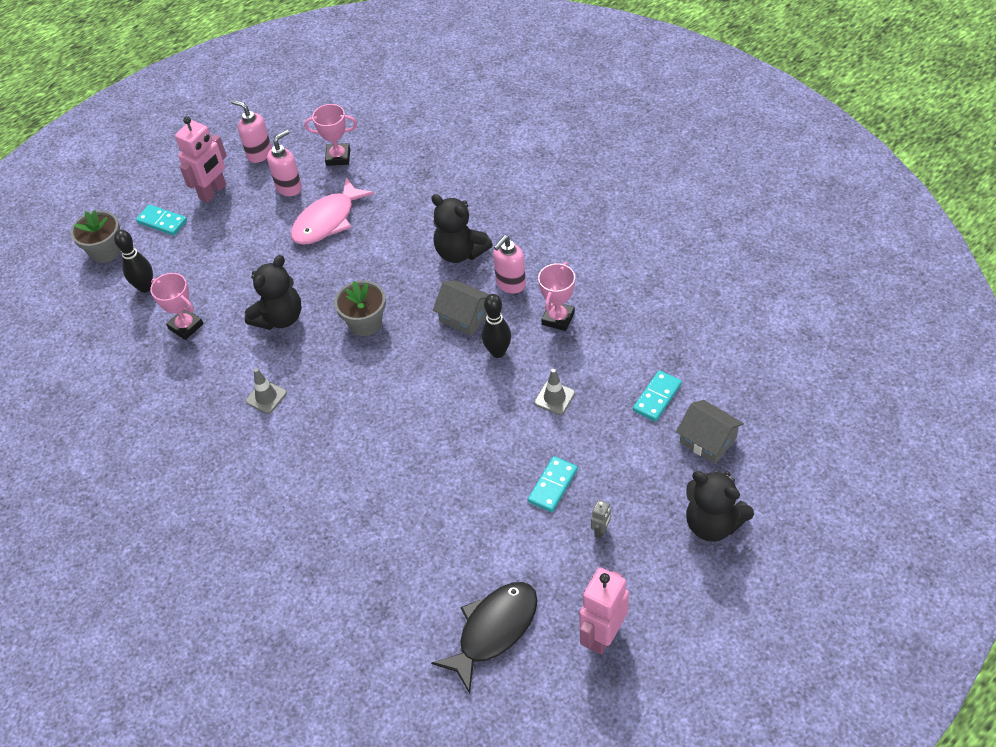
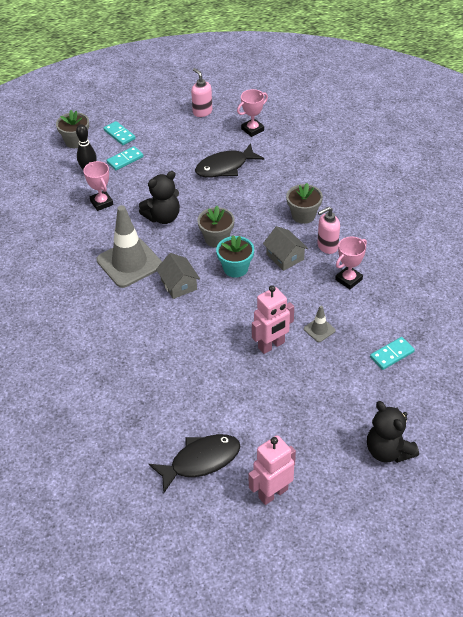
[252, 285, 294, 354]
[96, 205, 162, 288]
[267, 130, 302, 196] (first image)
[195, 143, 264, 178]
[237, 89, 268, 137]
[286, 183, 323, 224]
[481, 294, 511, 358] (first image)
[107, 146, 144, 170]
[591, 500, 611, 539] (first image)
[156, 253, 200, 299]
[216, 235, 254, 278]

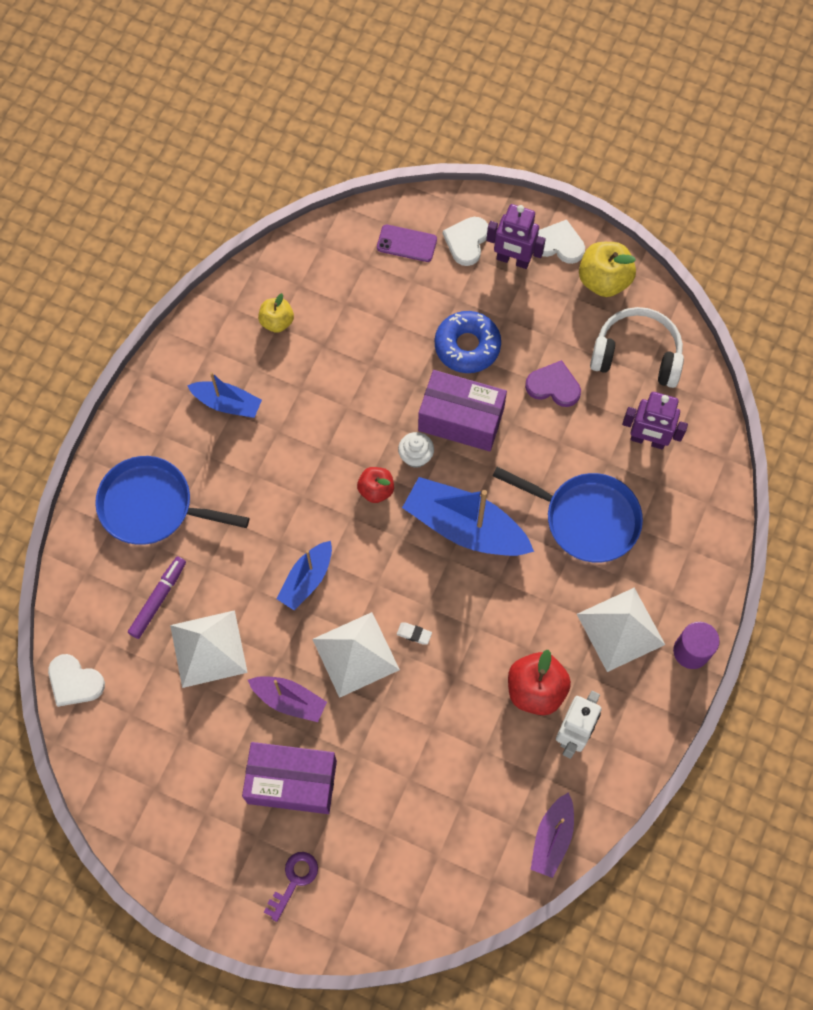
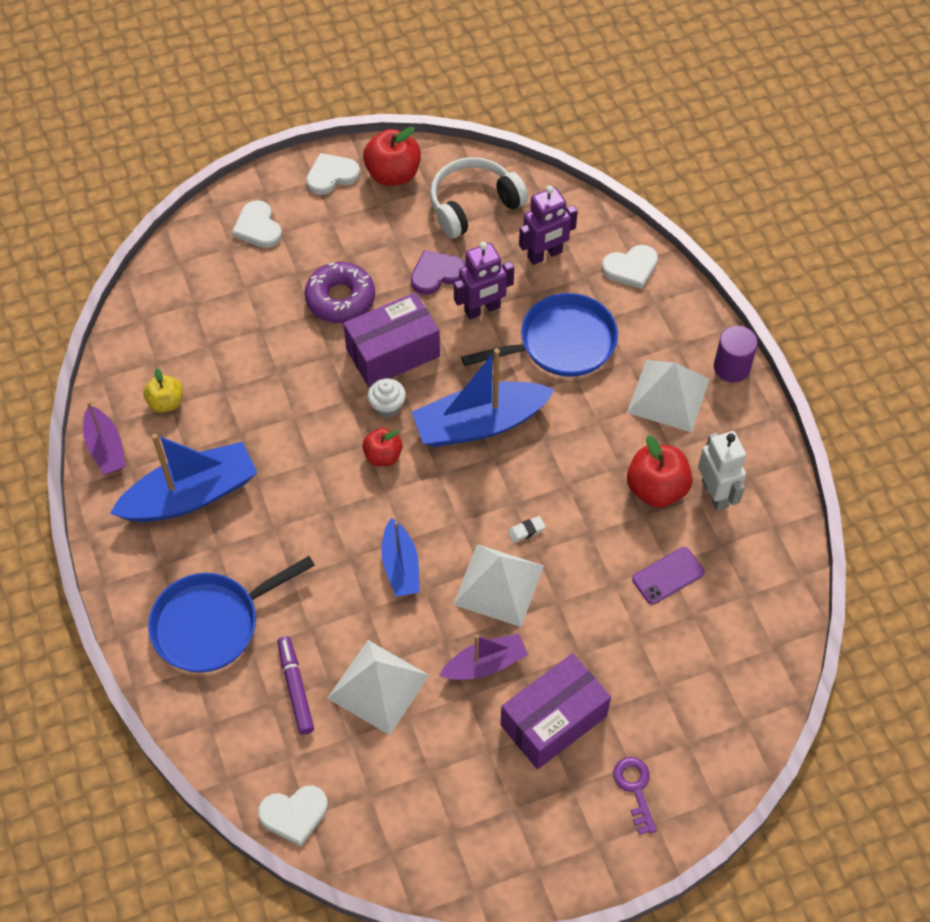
[110, 434, 257, 522]
[632, 547, 705, 605]
[305, 262, 375, 323]
[454, 242, 514, 319]
[83, 401, 126, 475]
[363, 127, 421, 186]
[602, 245, 658, 289]

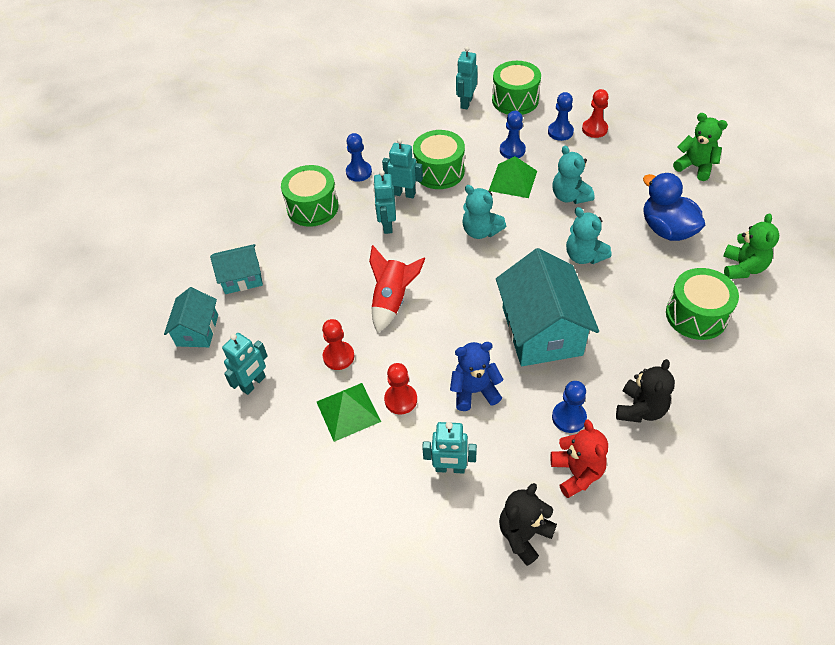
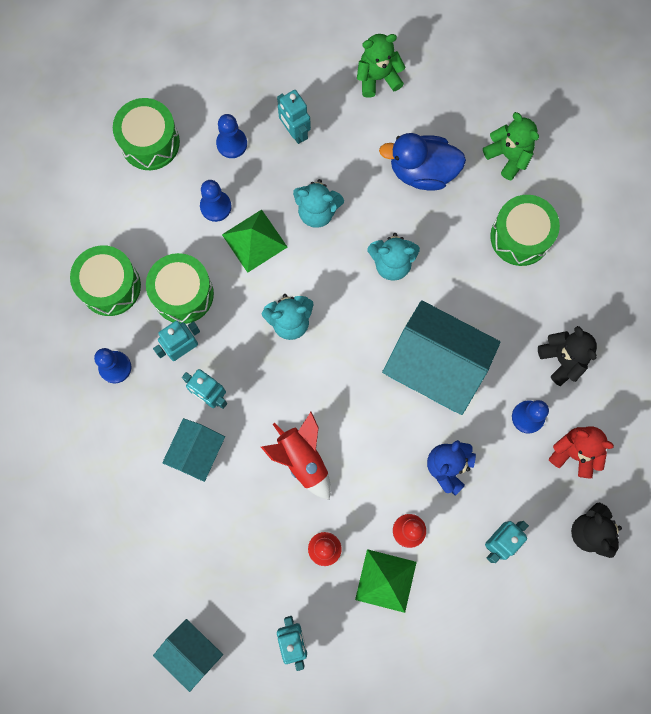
[162, 418, 225, 482]
[70, 245, 141, 316]
[277, 90, 311, 144]
[582, 89, 609, 138] (first image)

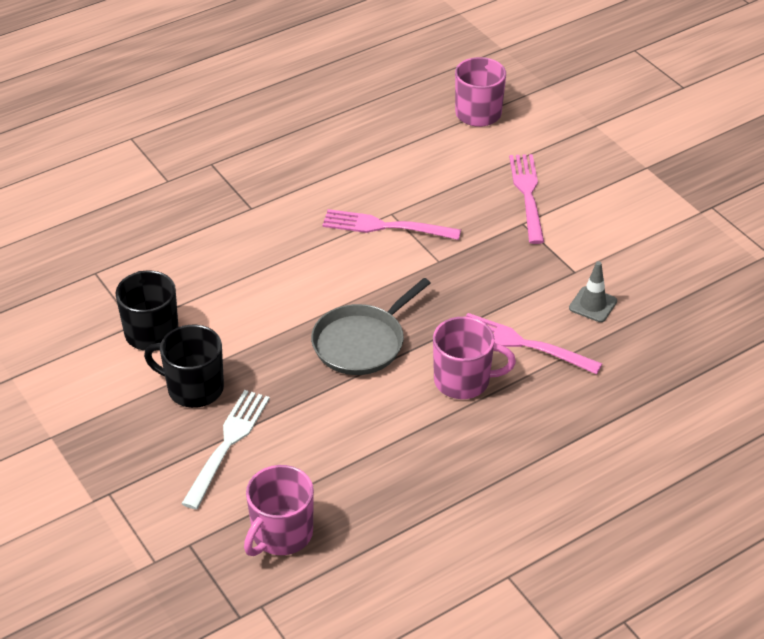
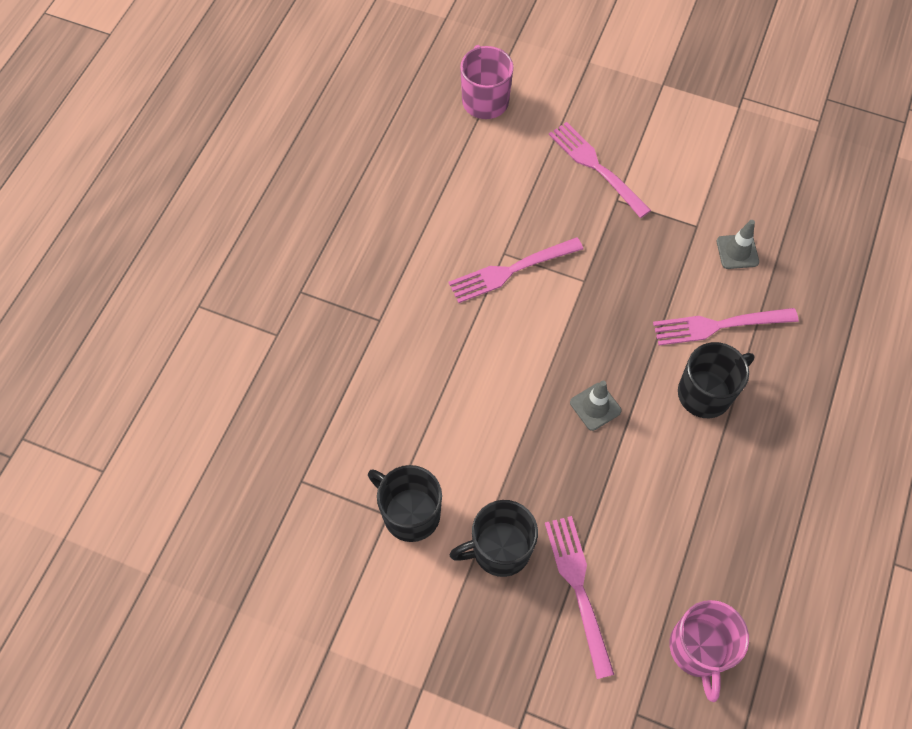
[545, 516, 614, 679]
[570, 381, 622, 431]
[678, 342, 754, 418]

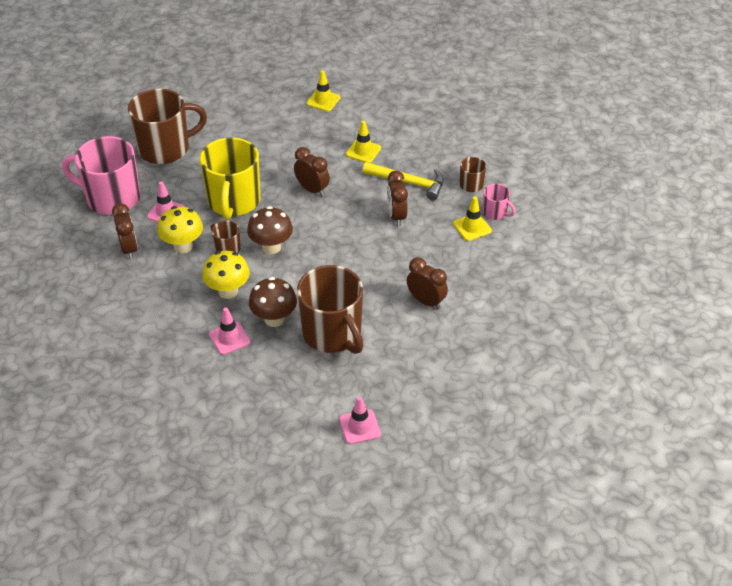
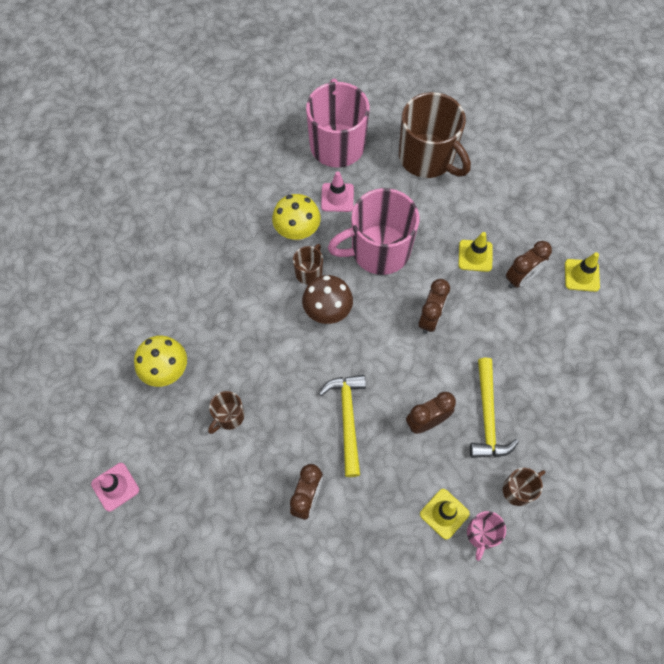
[506, 241, 552, 288]
[328, 188, 419, 275]
[134, 336, 187, 387]
[209, 307, 251, 355] (first image)
[249, 277, 297, 327] (first image)
[208, 391, 244, 434]
[458, 232, 493, 272]
[319, 375, 366, 477]

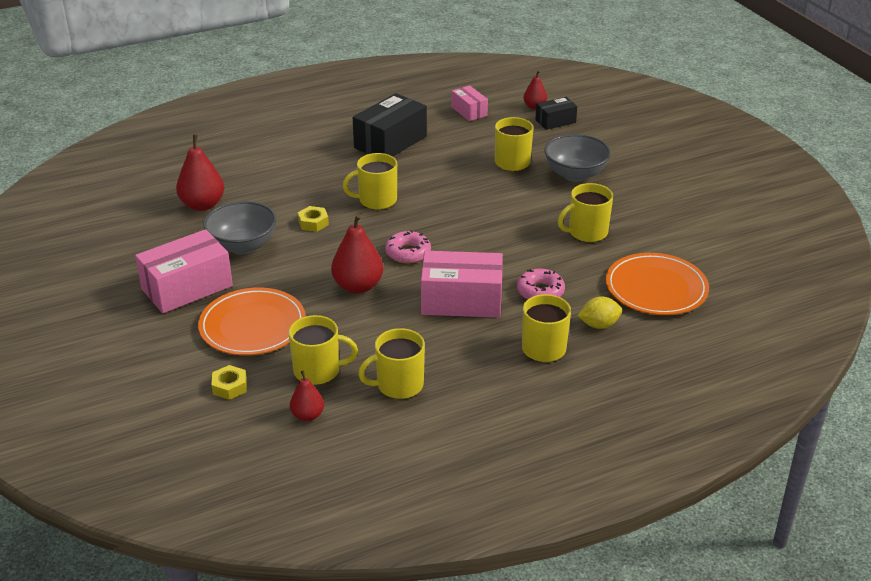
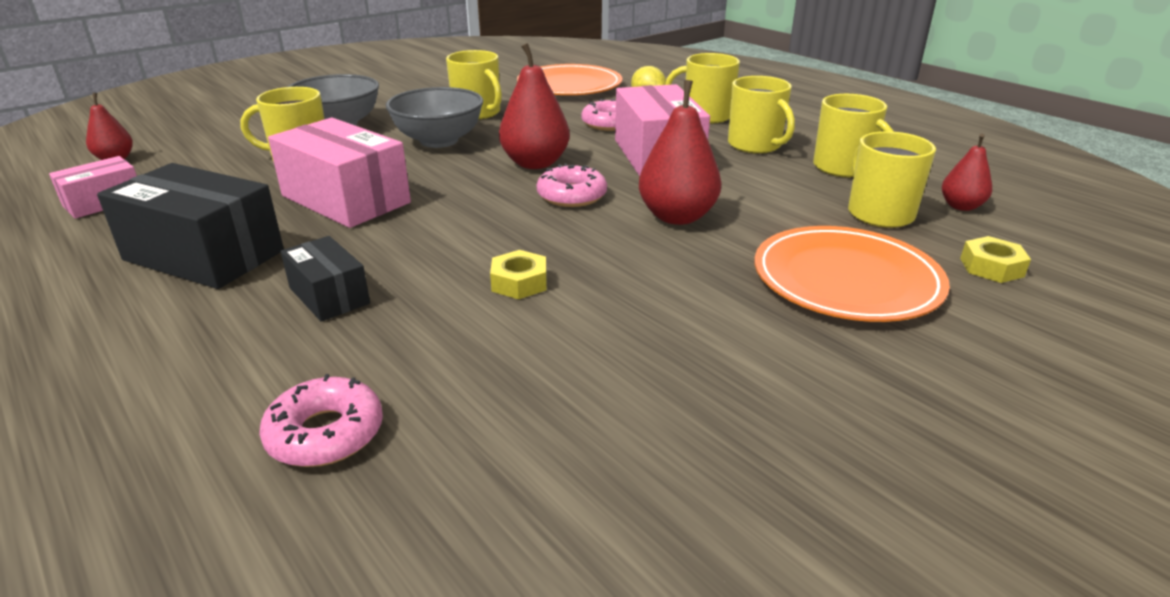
[268, 117, 411, 228]
[499, 43, 570, 169]
[386, 87, 483, 148]
[728, 76, 795, 154]
[281, 236, 370, 322]
[259, 374, 383, 467]

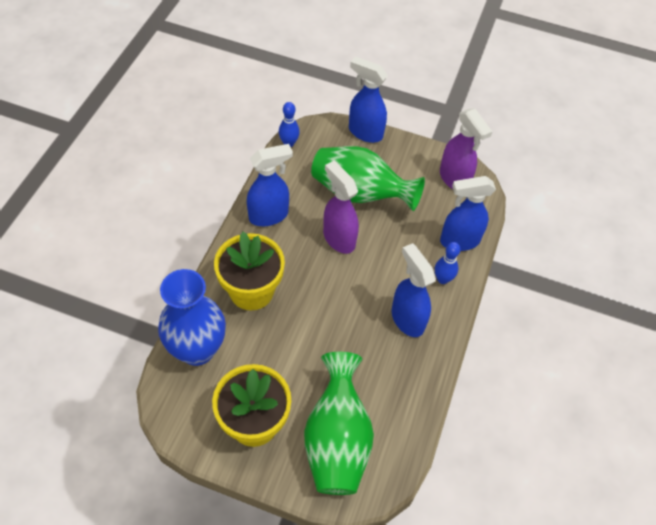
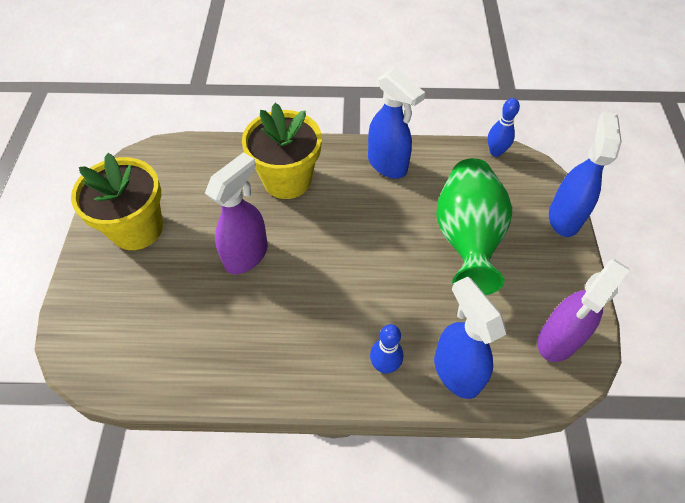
[158, 269, 226, 366] (first image)
[304, 352, 374, 495] (first image)
[205, 152, 268, 275]
[392, 243, 436, 337] (first image)

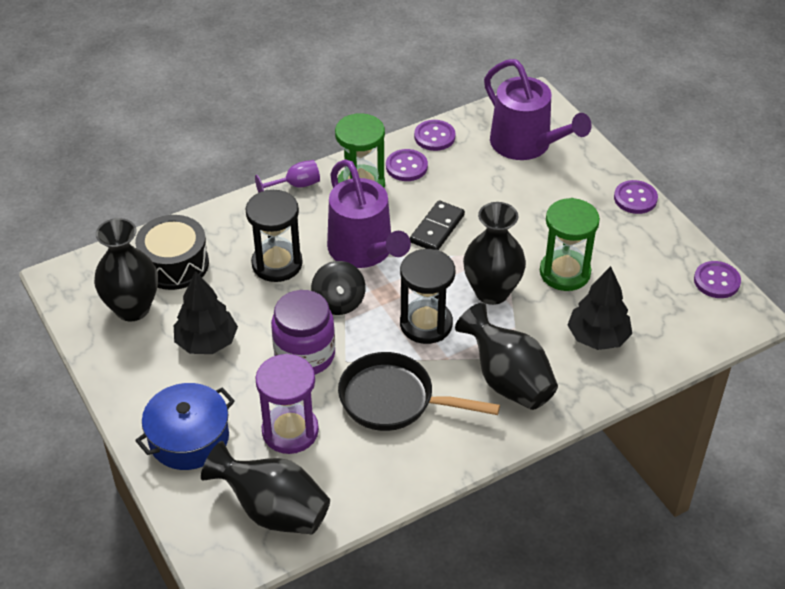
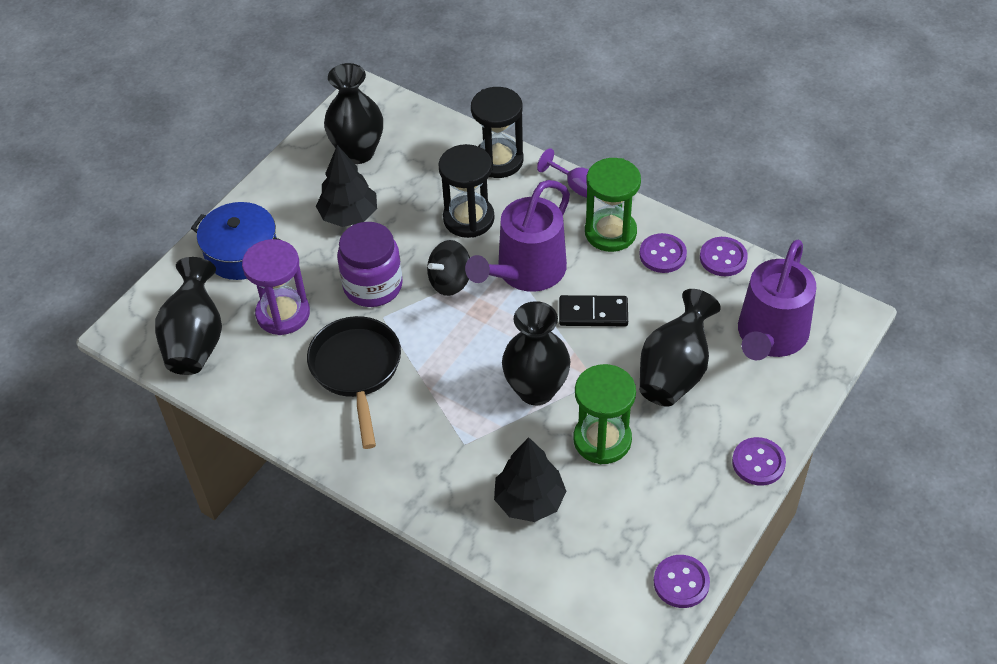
[135, 215, 209, 290] (first image)
[471, 87, 523, 178]
[639, 289, 721, 407]

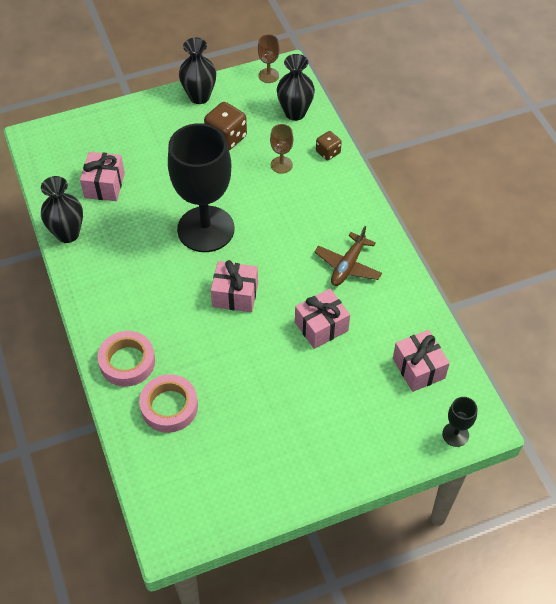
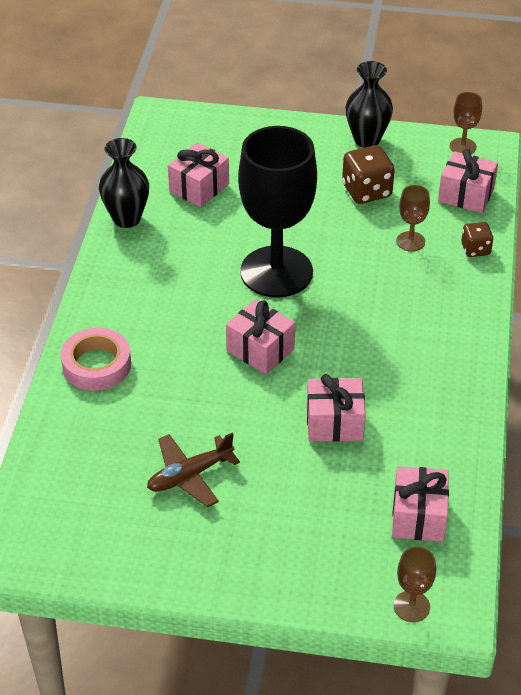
[139, 374, 198, 433] (first image)
[438, 149, 498, 213]
[147, 433, 240, 507]
[394, 547, 436, 622]

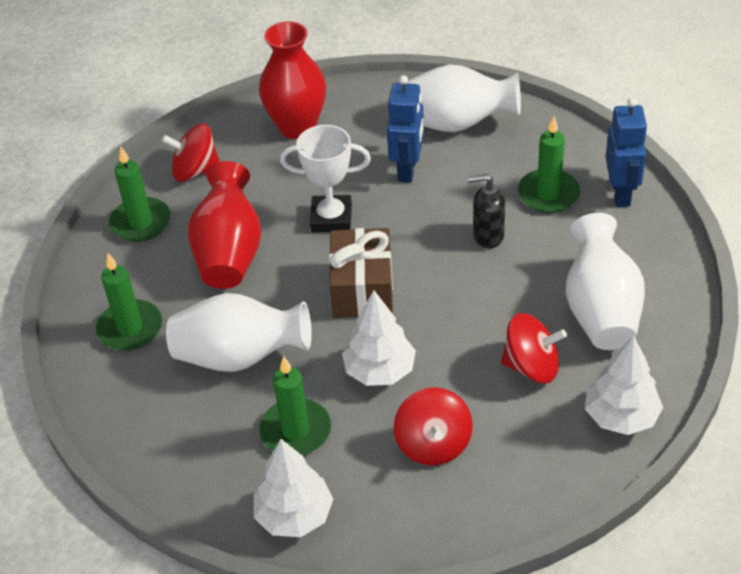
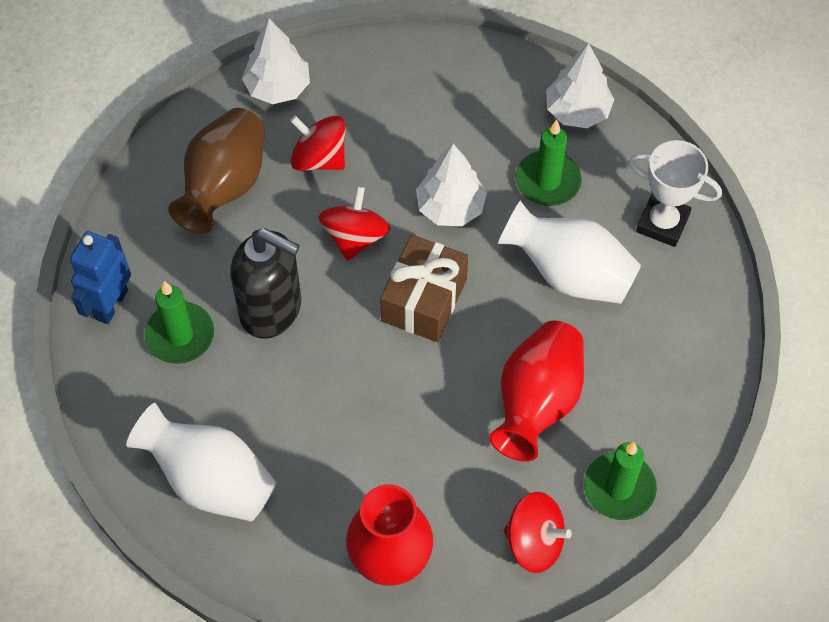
[96, 253, 162, 351] (first image)
[629, 140, 722, 247]
[387, 75, 424, 183] (first image)
[319, 186, 390, 261]
[230, 229, 301, 339]
[168, 108, 265, 234]

